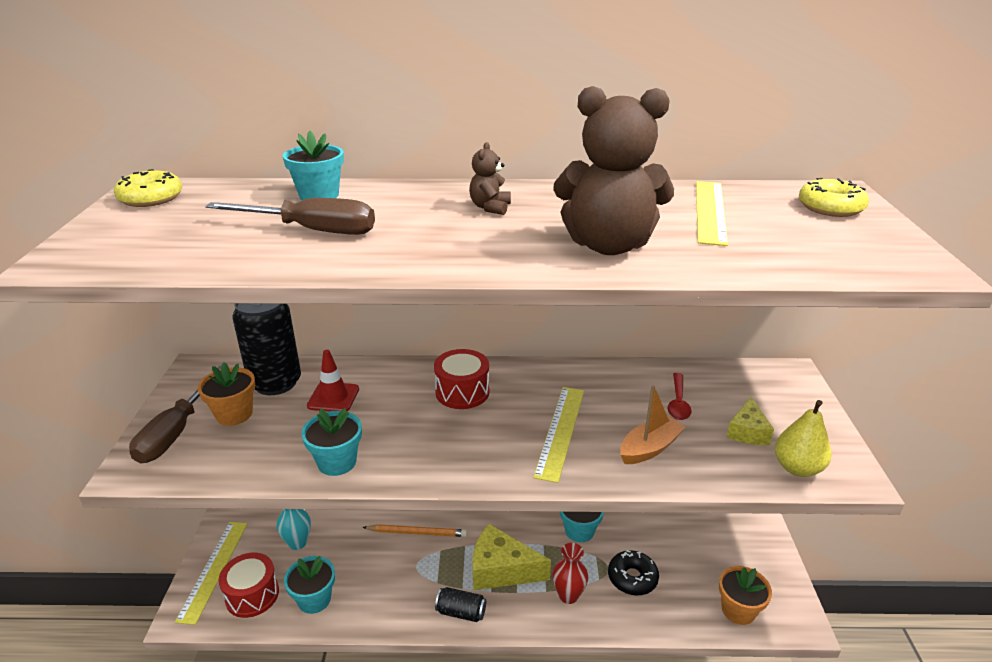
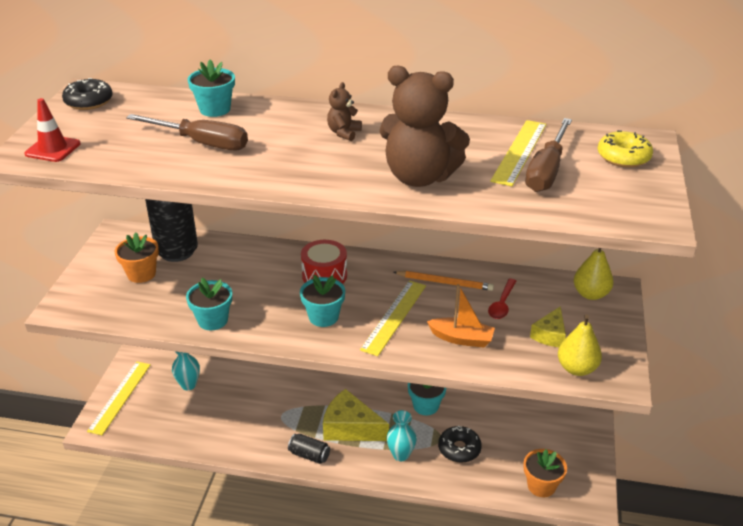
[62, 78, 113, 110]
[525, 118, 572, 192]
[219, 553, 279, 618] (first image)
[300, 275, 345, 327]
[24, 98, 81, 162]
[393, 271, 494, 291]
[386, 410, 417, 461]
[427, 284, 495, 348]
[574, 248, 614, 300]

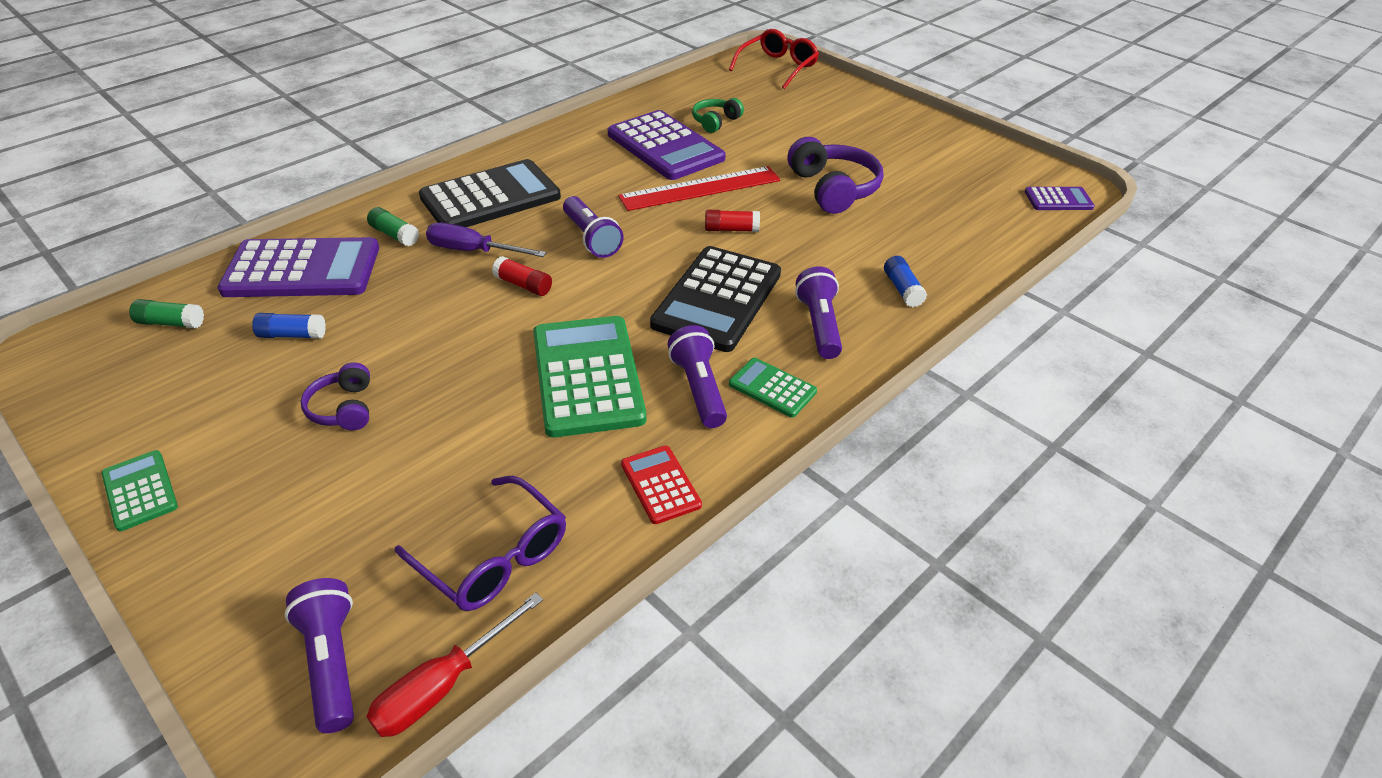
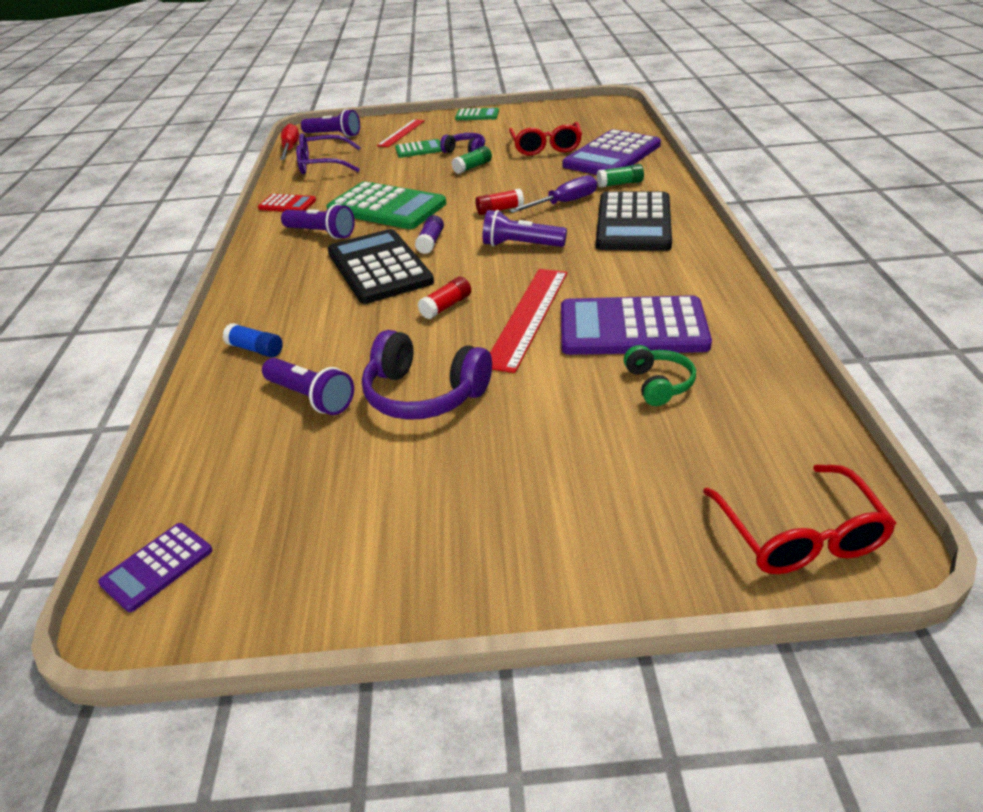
[451, 146, 492, 174]
[509, 122, 582, 156]
[395, 139, 442, 158]
[262, 358, 354, 415]
[377, 119, 425, 147]
[415, 215, 444, 254]

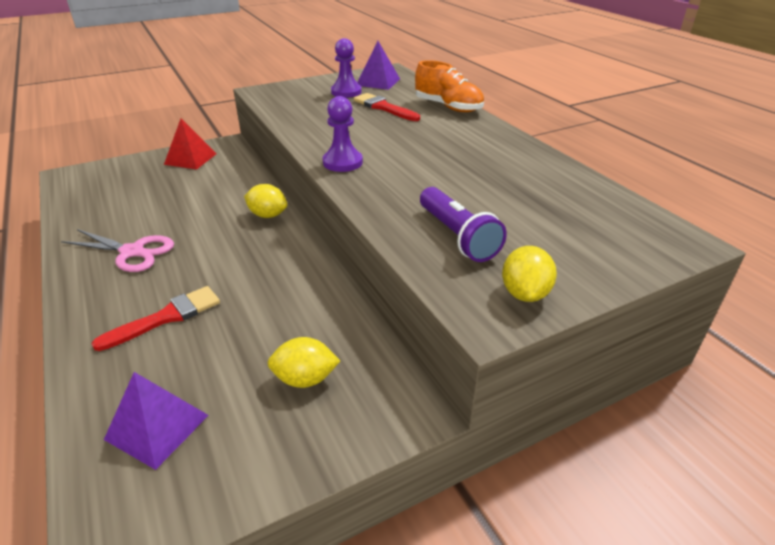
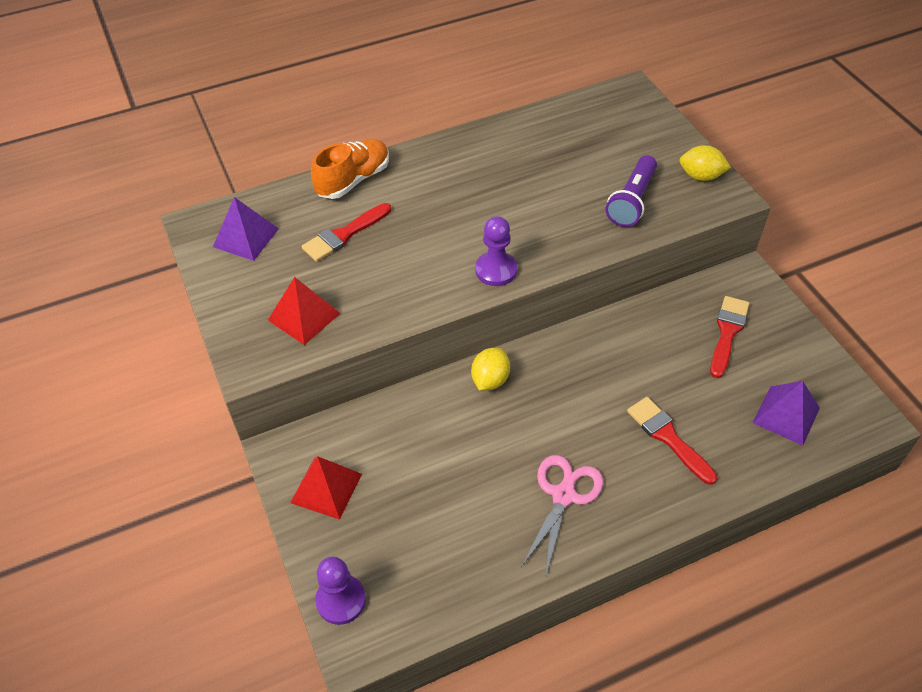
[710, 296, 750, 378]
[315, 557, 366, 625]
[606, 155, 657, 227]
[268, 277, 340, 345]

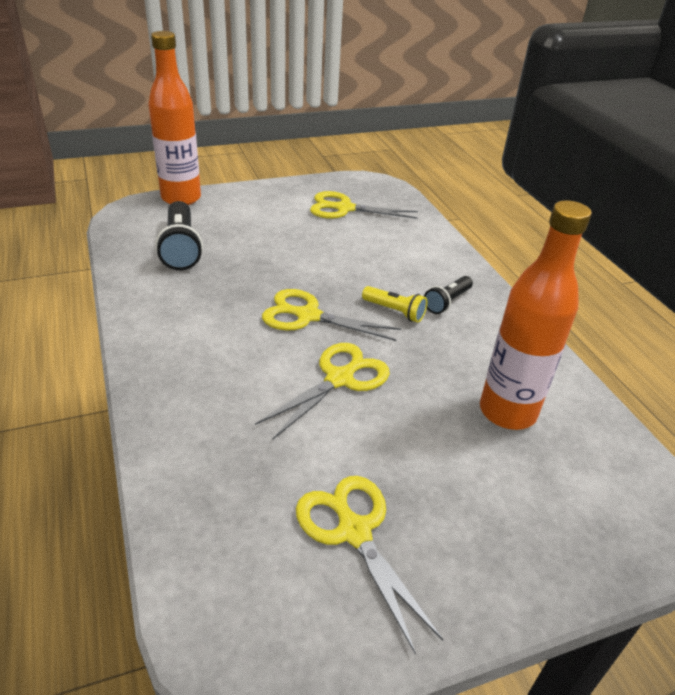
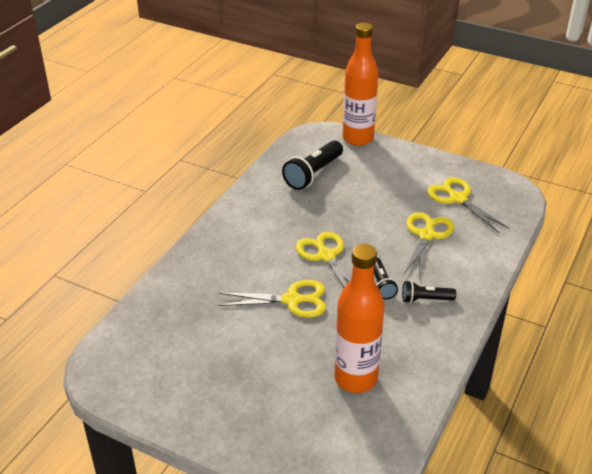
[404, 212, 454, 278]
[374, 258, 398, 299]

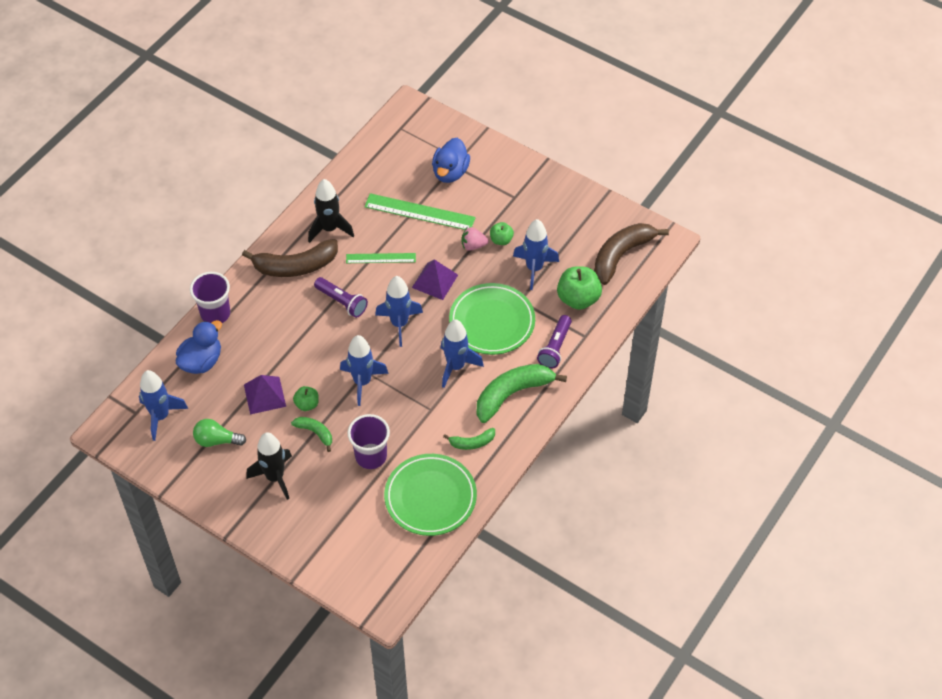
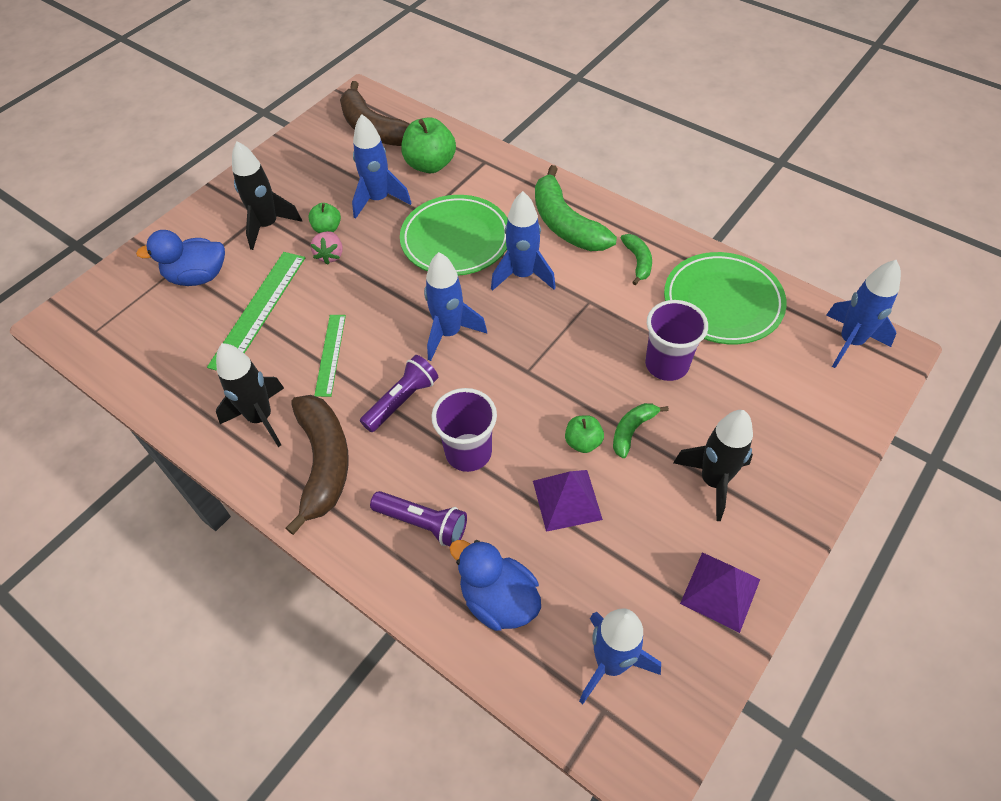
[431, 388, 497, 472]
[193, 419, 246, 447] (first image)
[826, 260, 901, 368]
[680, 552, 760, 633]
[136, 230, 225, 286]
[370, 491, 467, 546]
[232, 141, 302, 250]

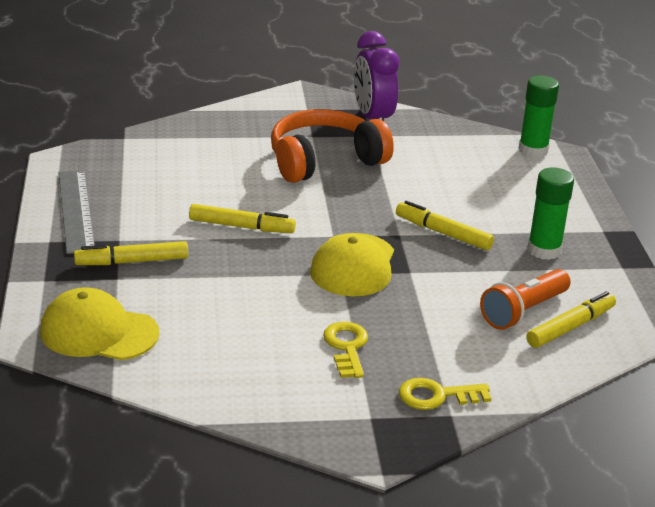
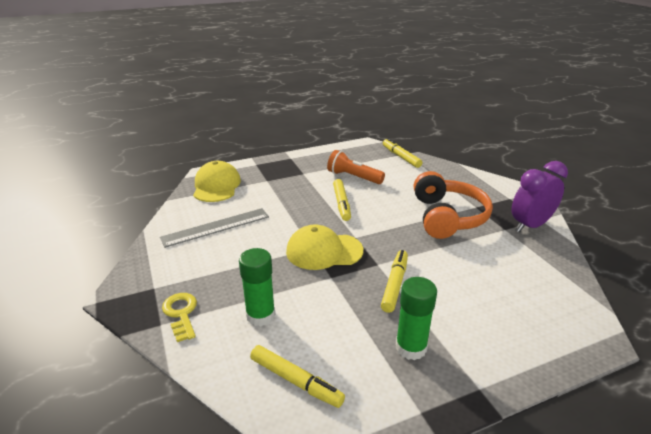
[160, 208, 269, 248]
[383, 138, 422, 168]
[414, 171, 493, 239]
[323, 322, 368, 378] (first image)
[327, 150, 385, 184]
[239, 248, 275, 326]

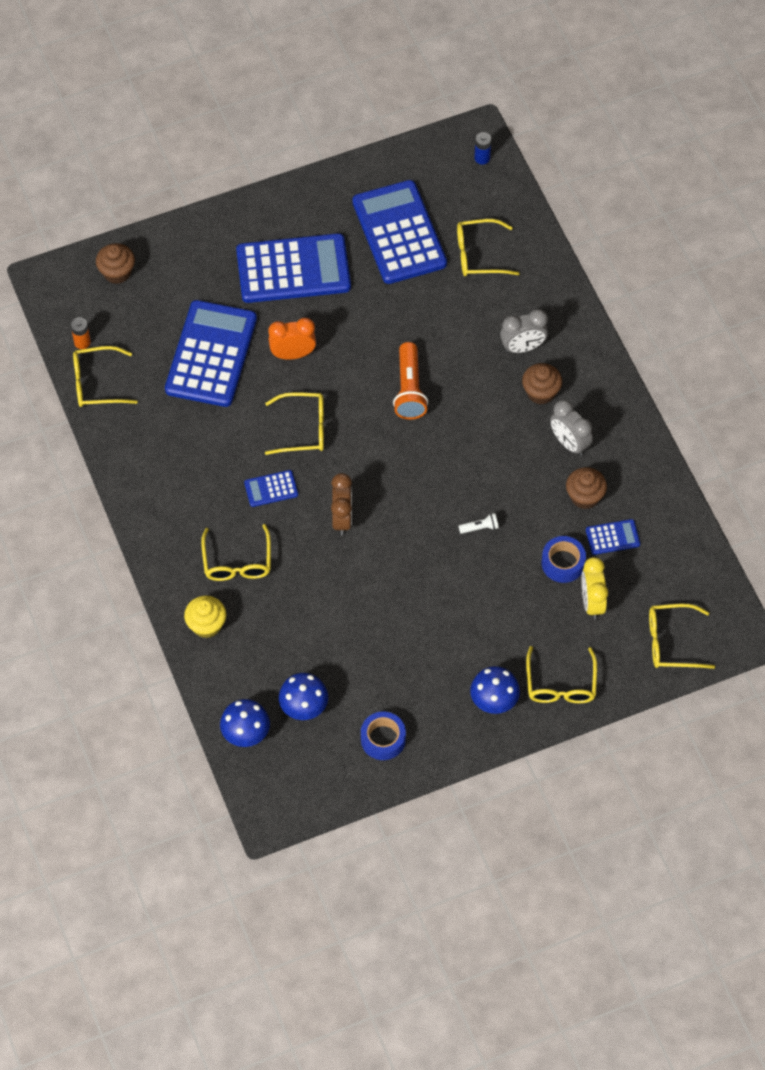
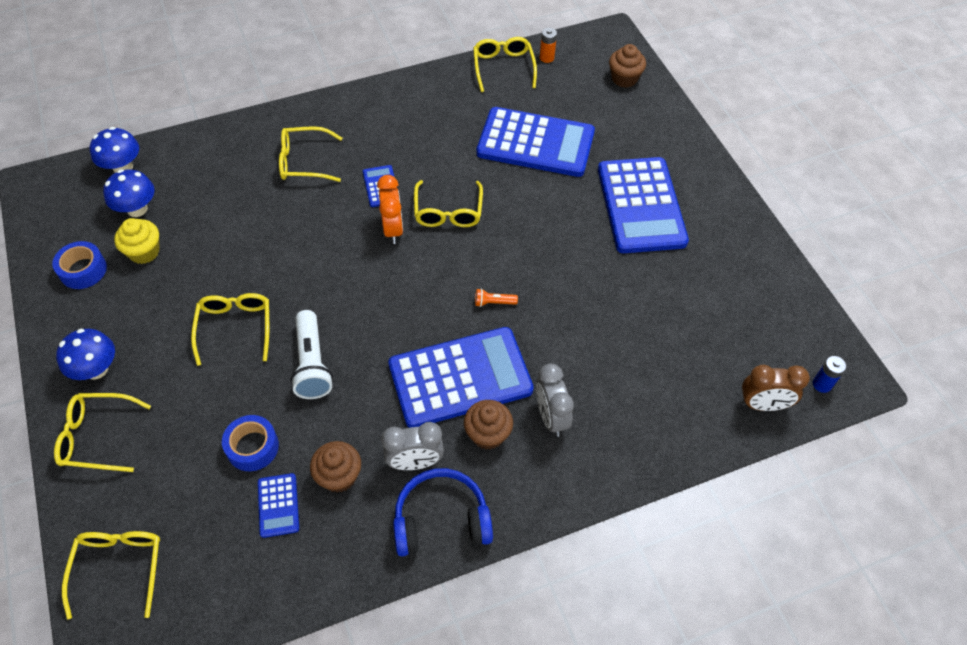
[114, 218, 160, 264]
[377, 175, 403, 244]
[741, 365, 810, 411]
[388, 327, 534, 428]
[475, 288, 518, 307]
[191, 293, 269, 366]
[290, 310, 333, 399]
[382, 422, 444, 470]
[582, 557, 608, 620] (first image)
[393, 468, 493, 556]

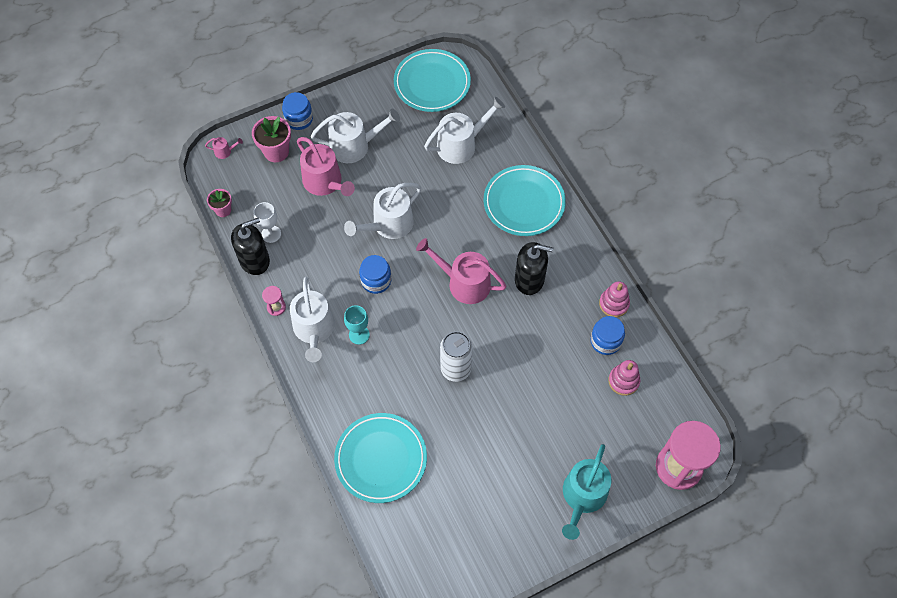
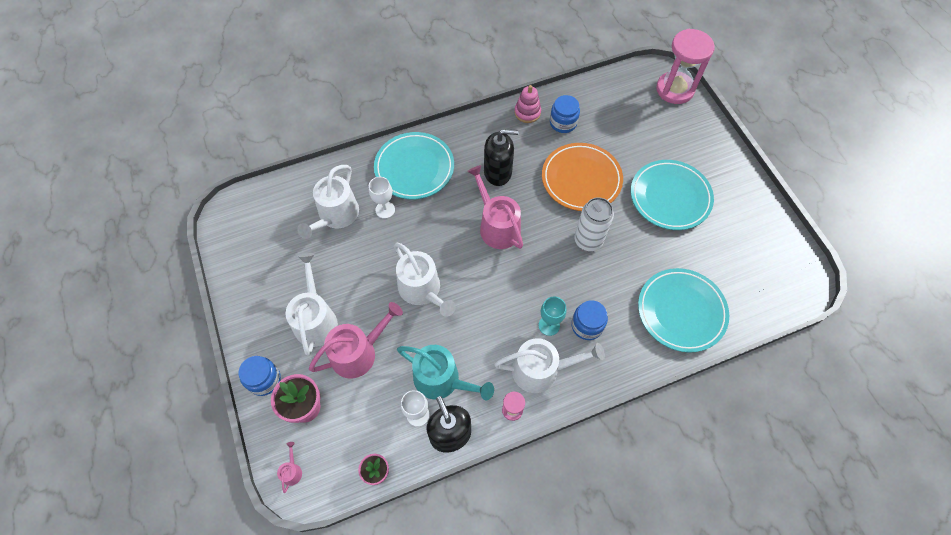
[571, 301, 608, 340]
[631, 160, 714, 230]
[467, 165, 523, 249]
[297, 165, 359, 239]
[484, 129, 519, 186]
[397, 345, 494, 400]
[608, 360, 640, 396] (first image)
[369, 177, 395, 219]
[542, 143, 623, 211]

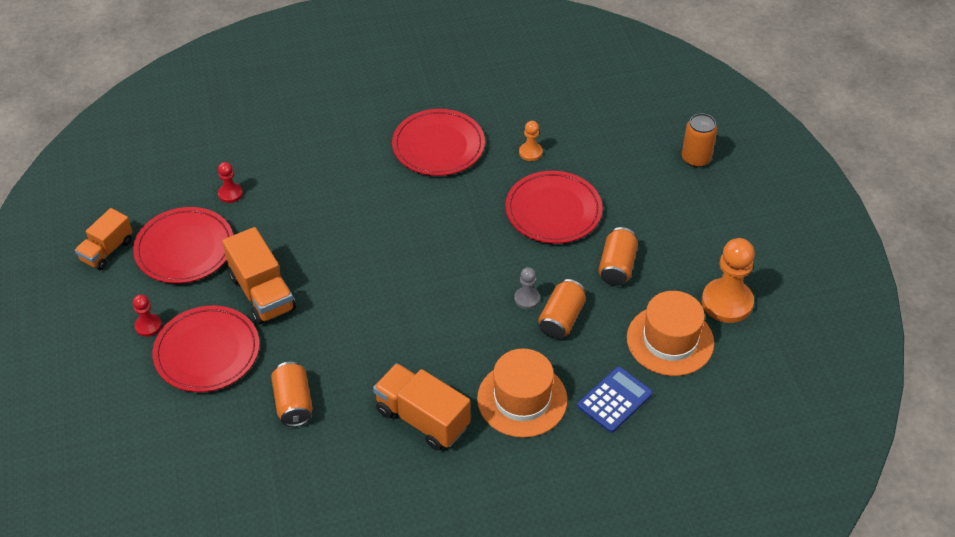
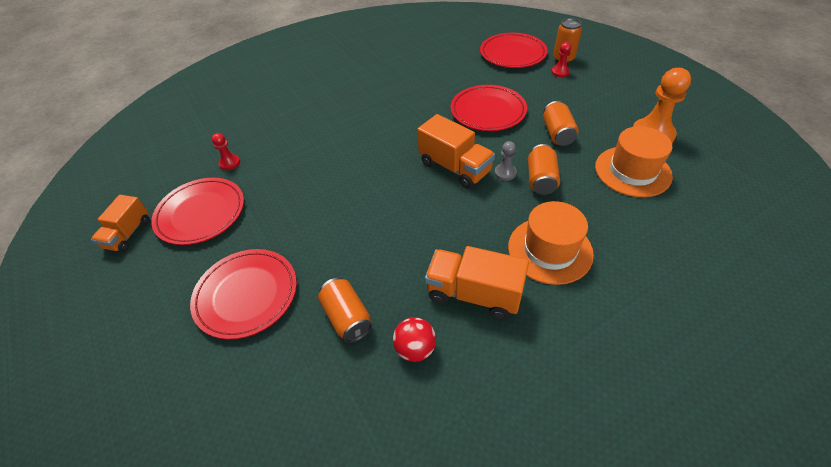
[551, 42, 571, 77]
[417, 114, 495, 189]
[480, 33, 548, 68]
[519, 121, 543, 161] (first image)
[577, 367, 653, 433] (first image)
[393, 317, 436, 362]

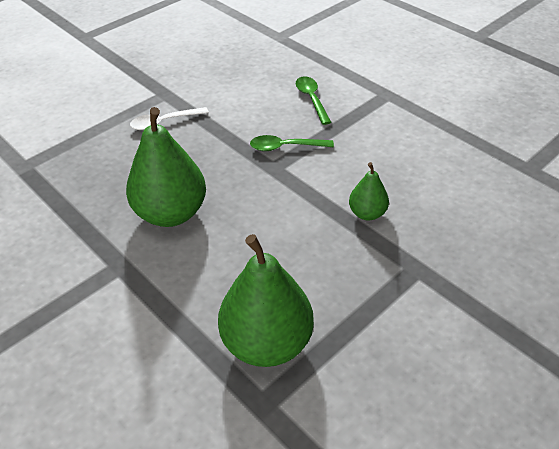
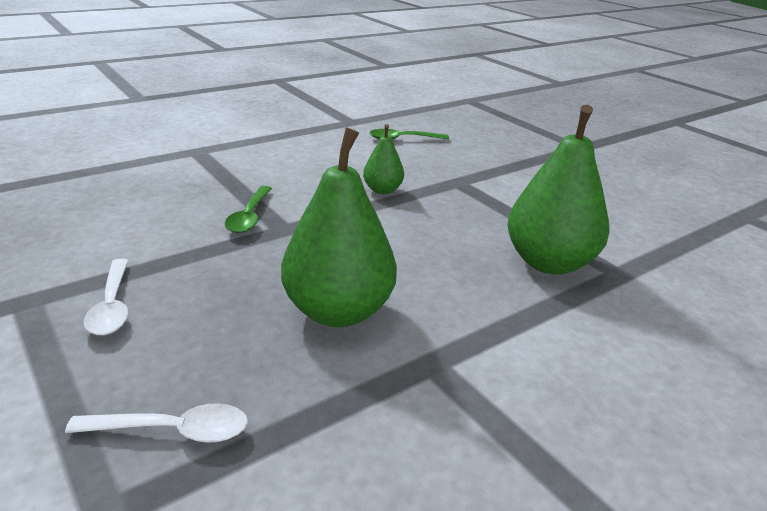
[369, 129, 449, 140]
[65, 403, 248, 443]

